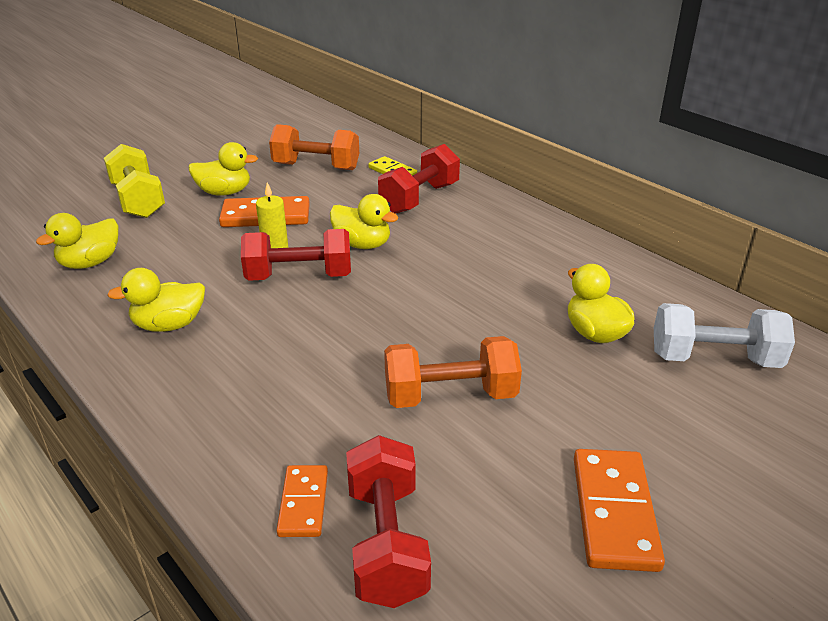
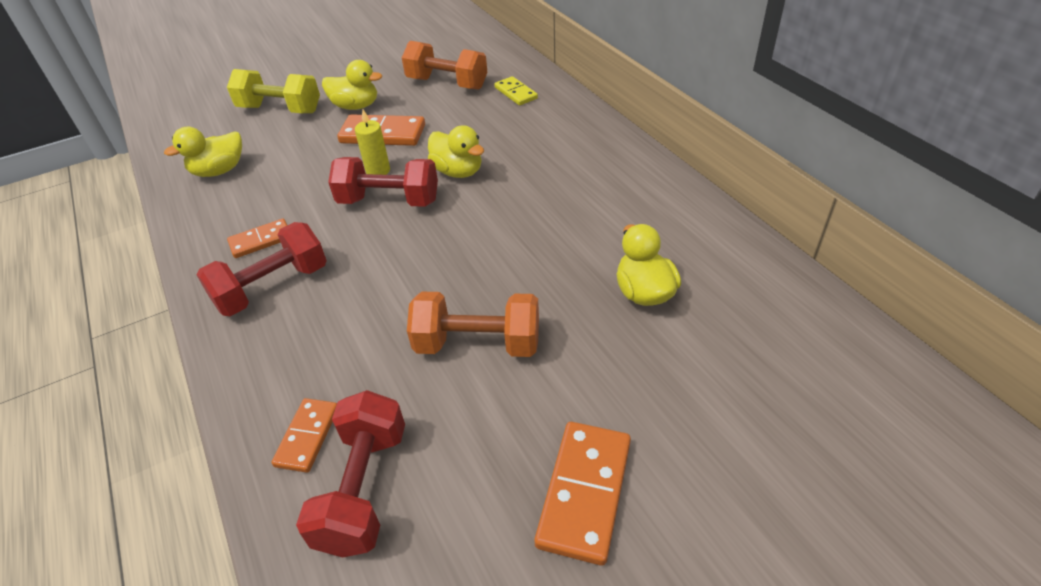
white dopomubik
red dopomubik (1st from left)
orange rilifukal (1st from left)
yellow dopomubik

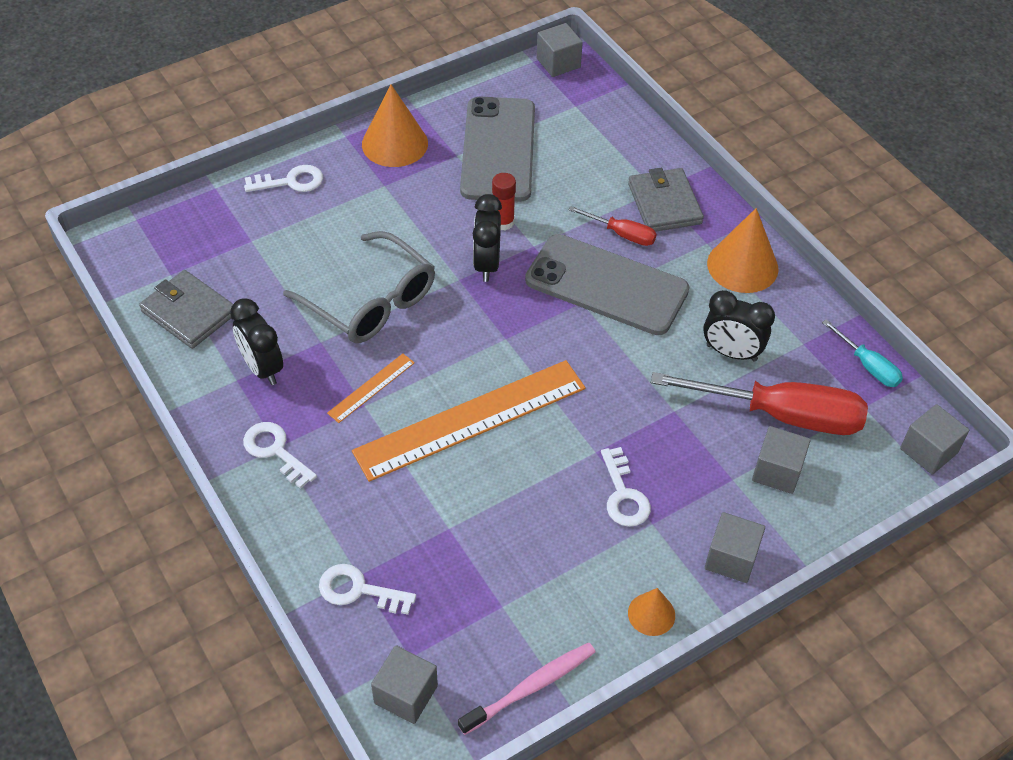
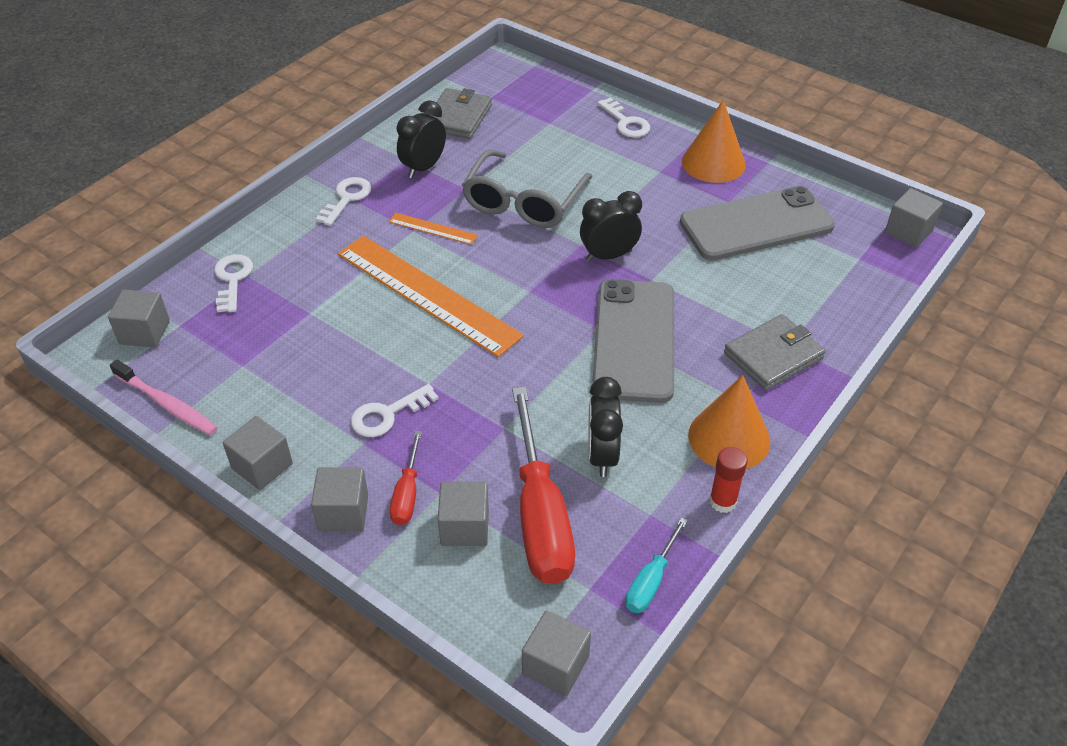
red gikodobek
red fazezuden (1st from left)
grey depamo (2nd from left)

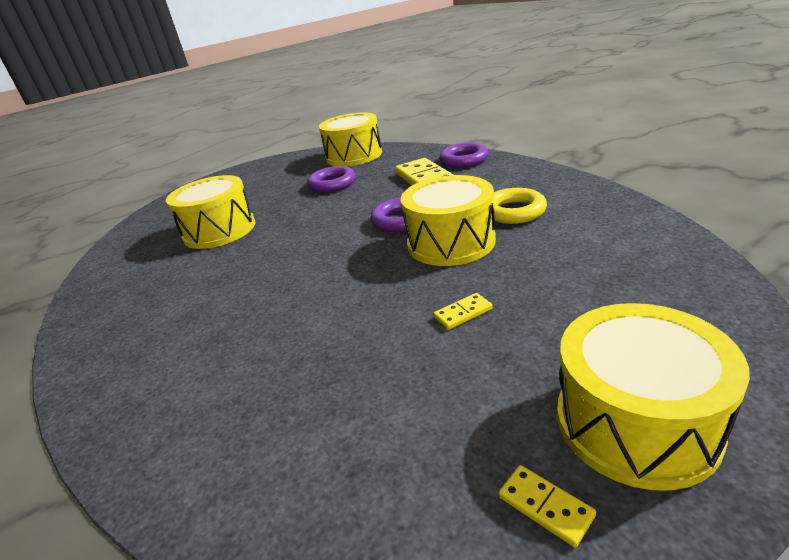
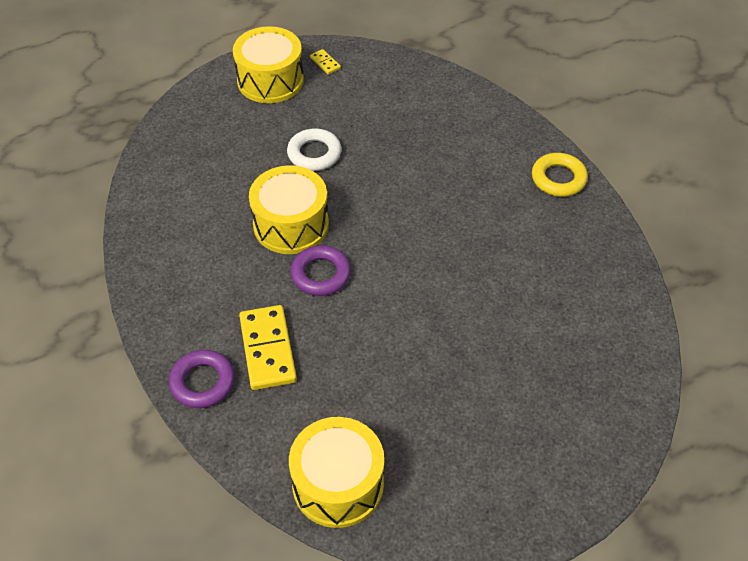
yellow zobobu (1st from left in the first image)
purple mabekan (1st from left in the first image)
yellow mabekan
white mabekan

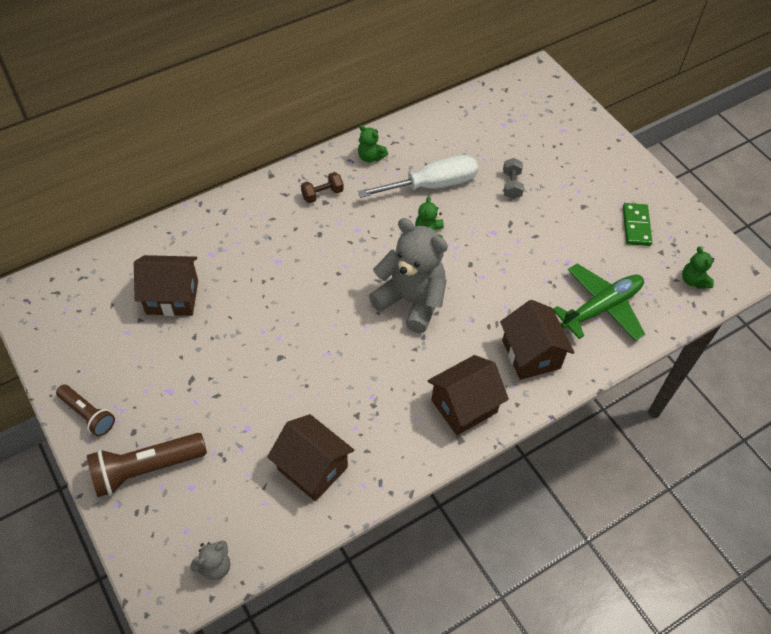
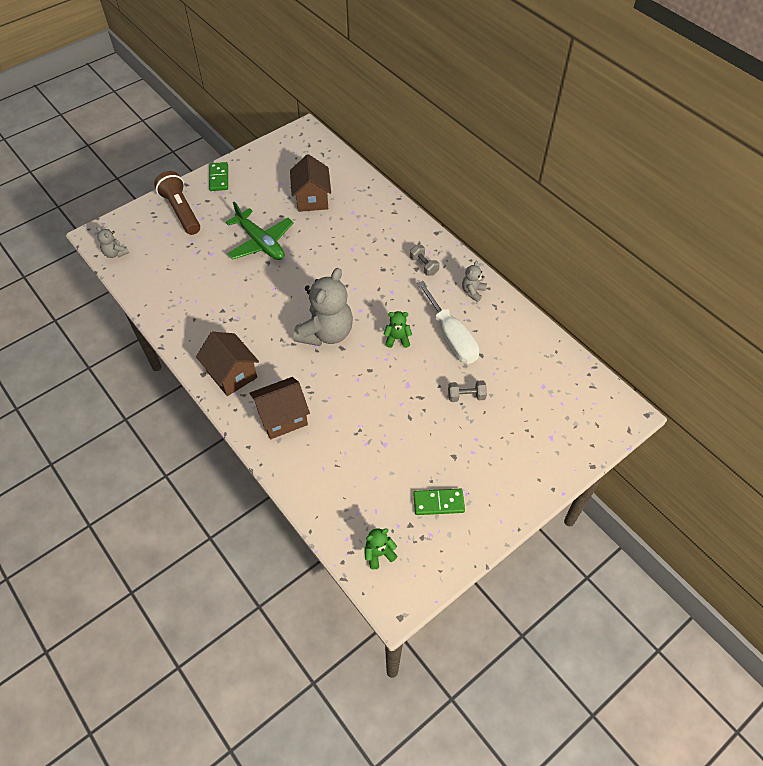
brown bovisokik (2nd from left in the first image)
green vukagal
green rilifukal (1st from left)
grey dopomubik (1st from left)
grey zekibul (3rd from left)

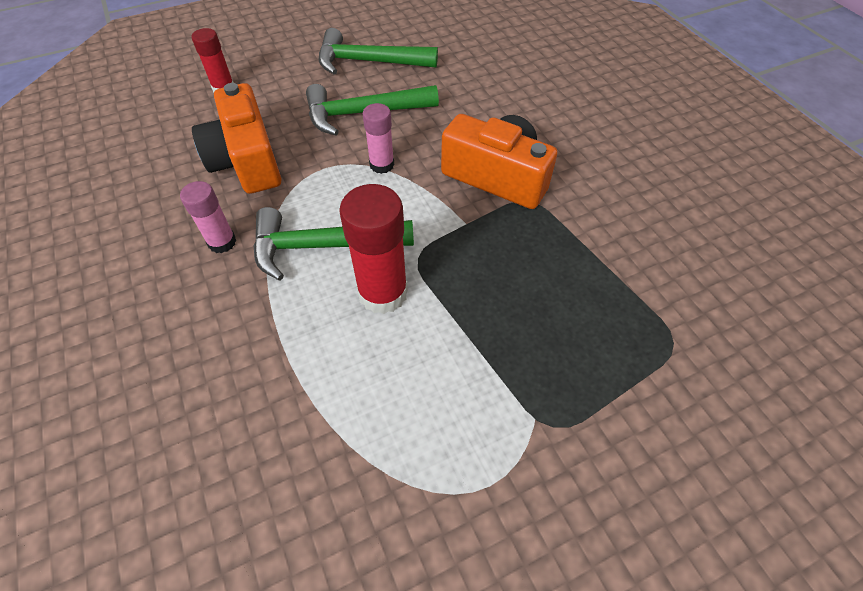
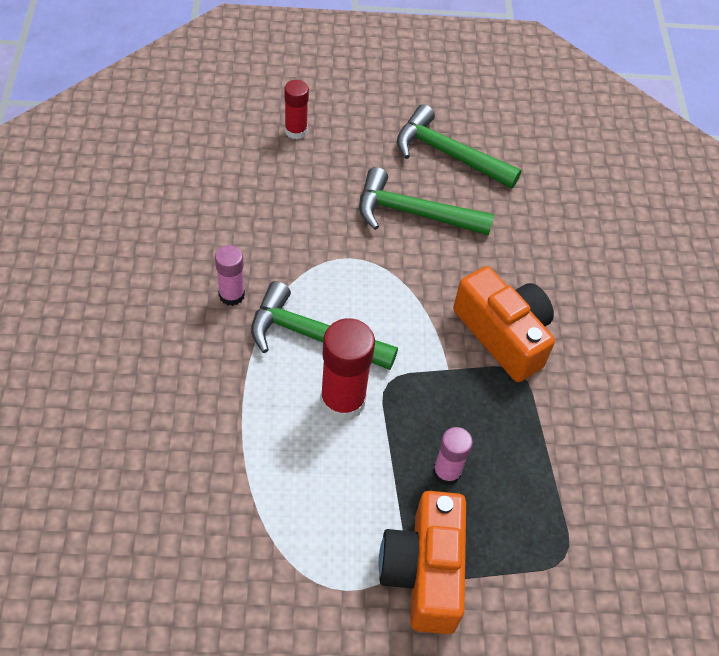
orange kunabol (1st from left)
pink gikodobek (2nd from left)

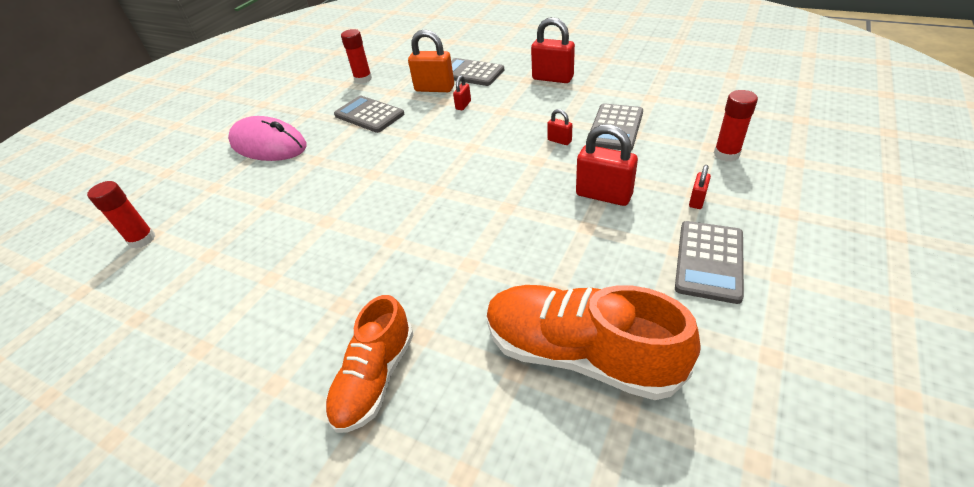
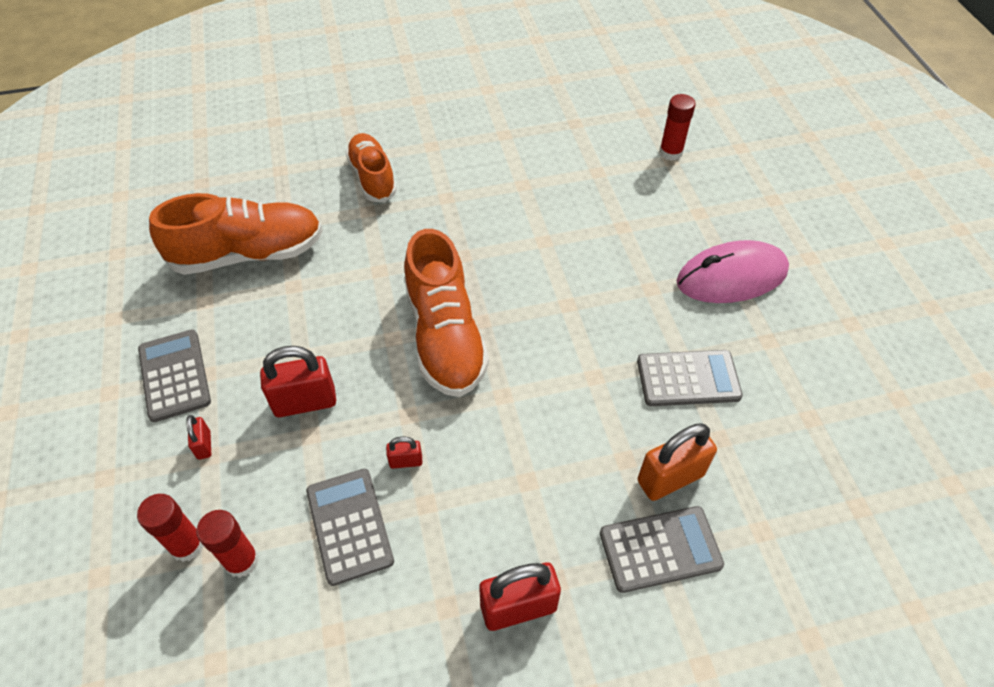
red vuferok (1st from left in the first image)
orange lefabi (3rd from left)
red gikodobek (2nd from left)

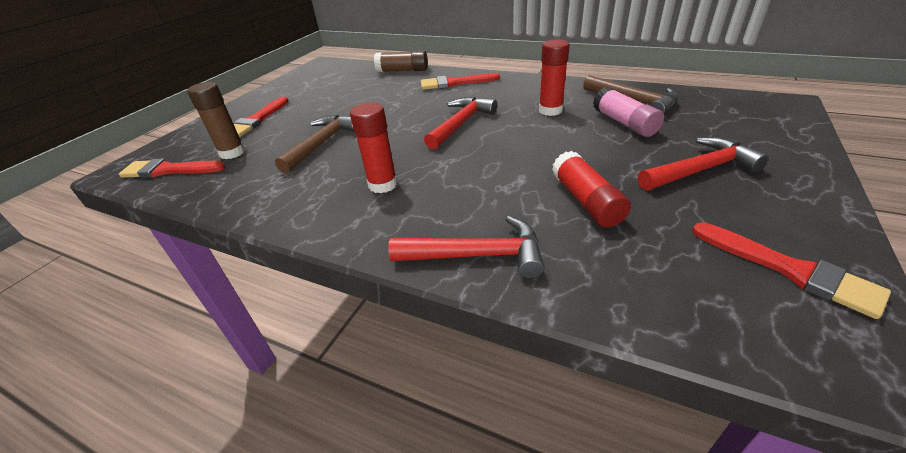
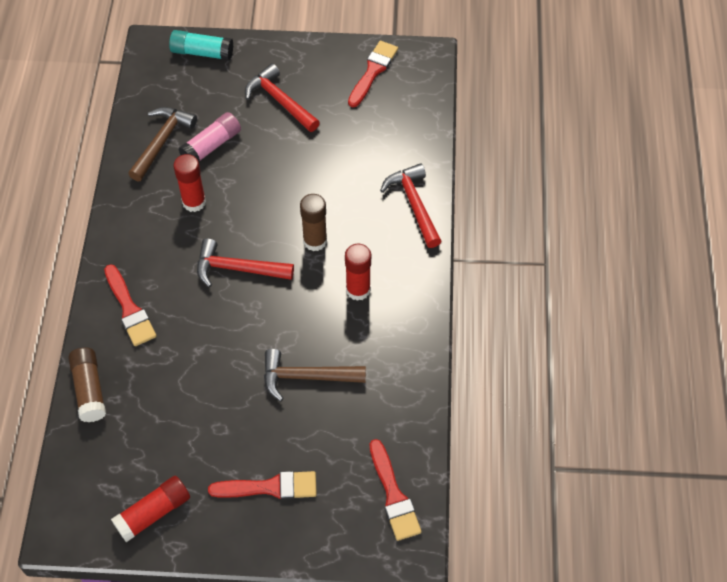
turquoise gikodobek
brown gikodobek (2nd from left)
red gikodobek (1st from left)

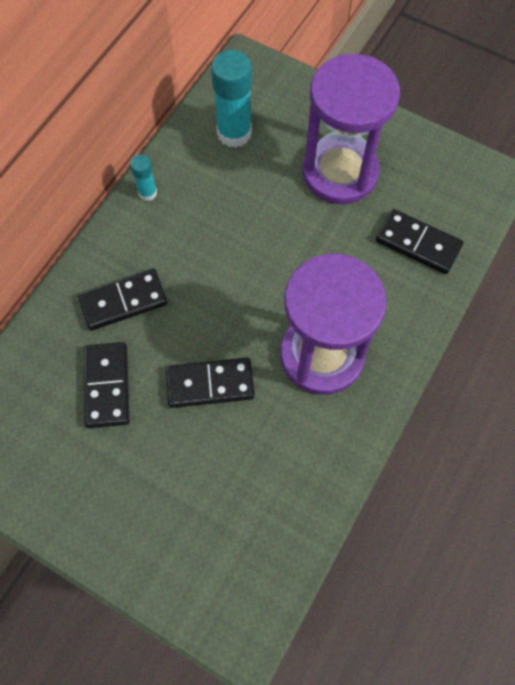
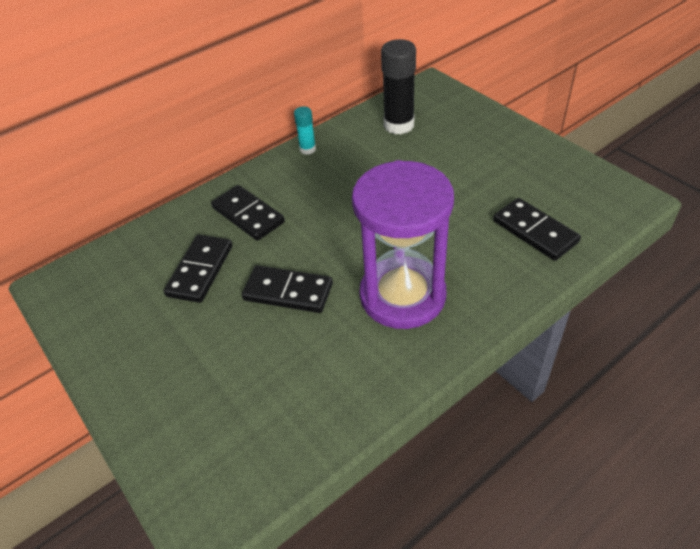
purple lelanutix (2nd from left in the first image)
black gikodobek
black rilifukal (2nd from left)

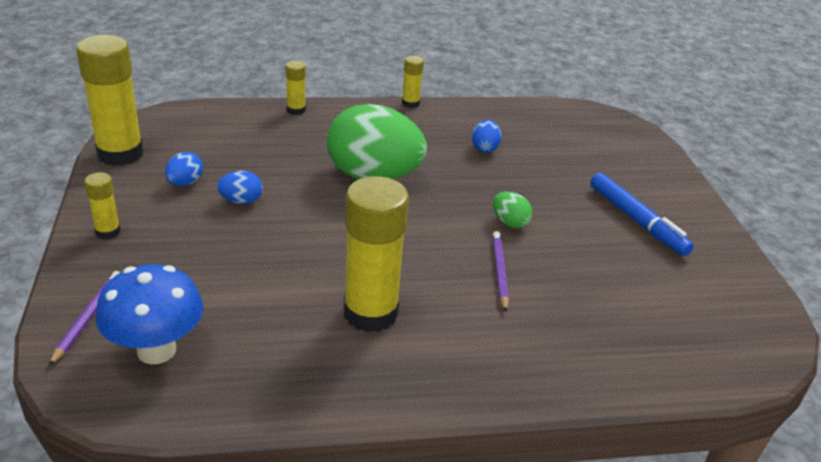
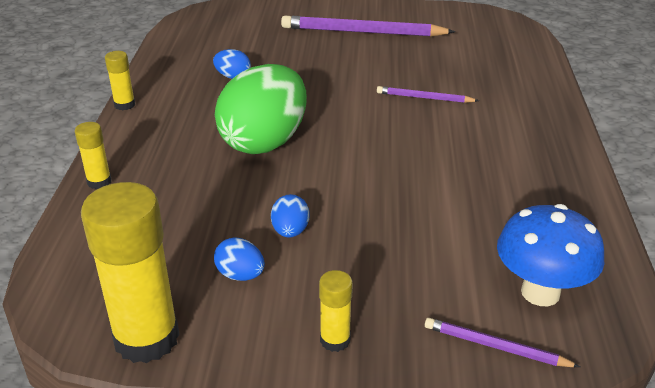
yellow gikodobek (4th from left in the first image)
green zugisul (2nd from left in the first image)
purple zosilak (1st from left)

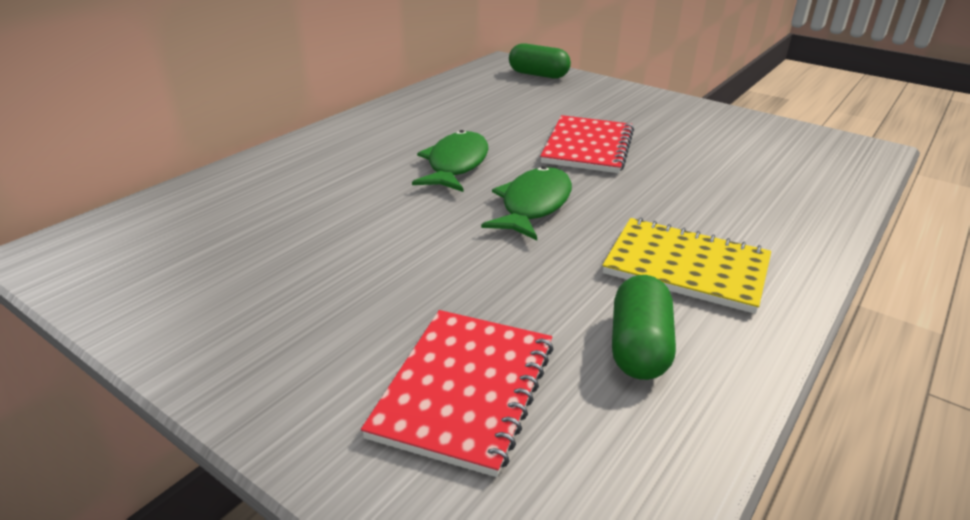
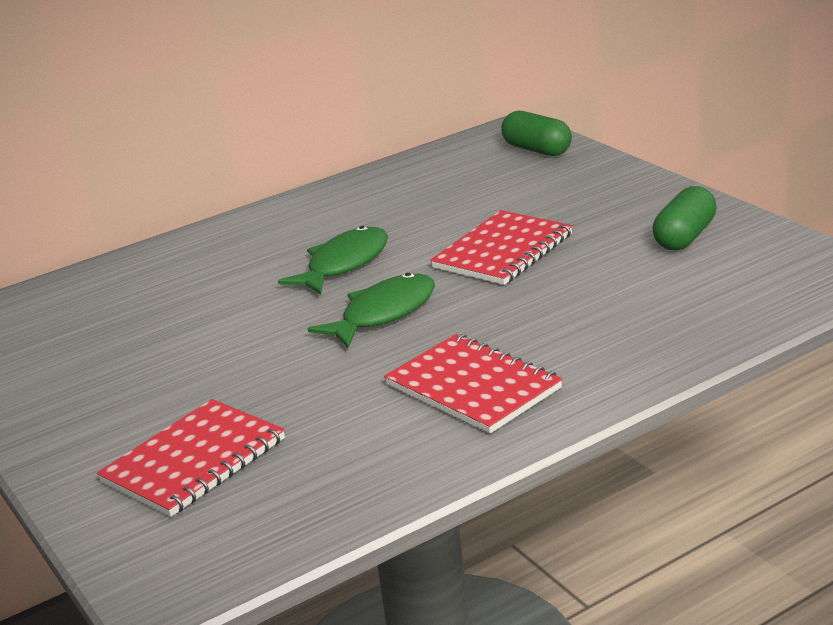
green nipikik (2nd from left)
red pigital (2nd from left)

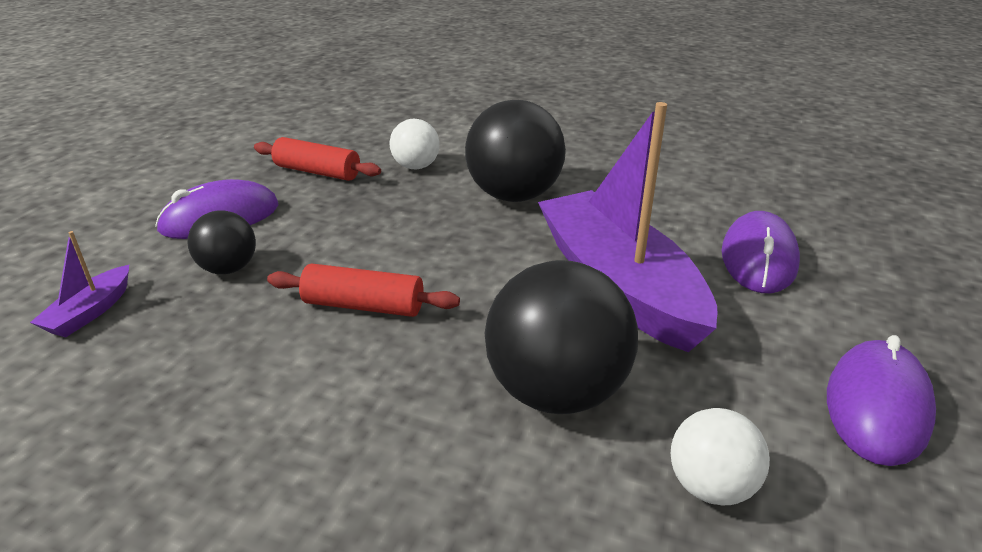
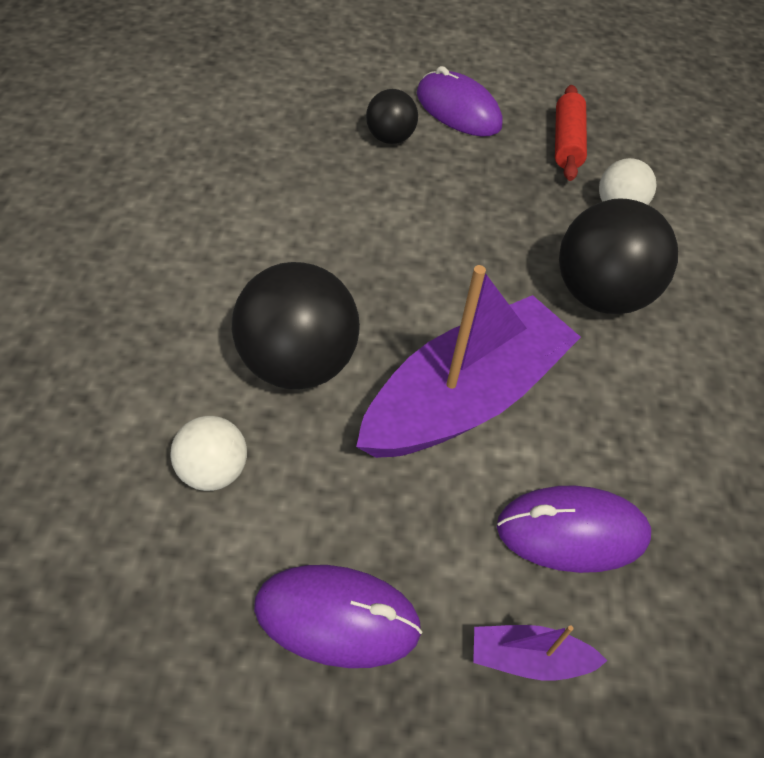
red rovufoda (2nd from left in the first image)
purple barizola (2nd from left)

